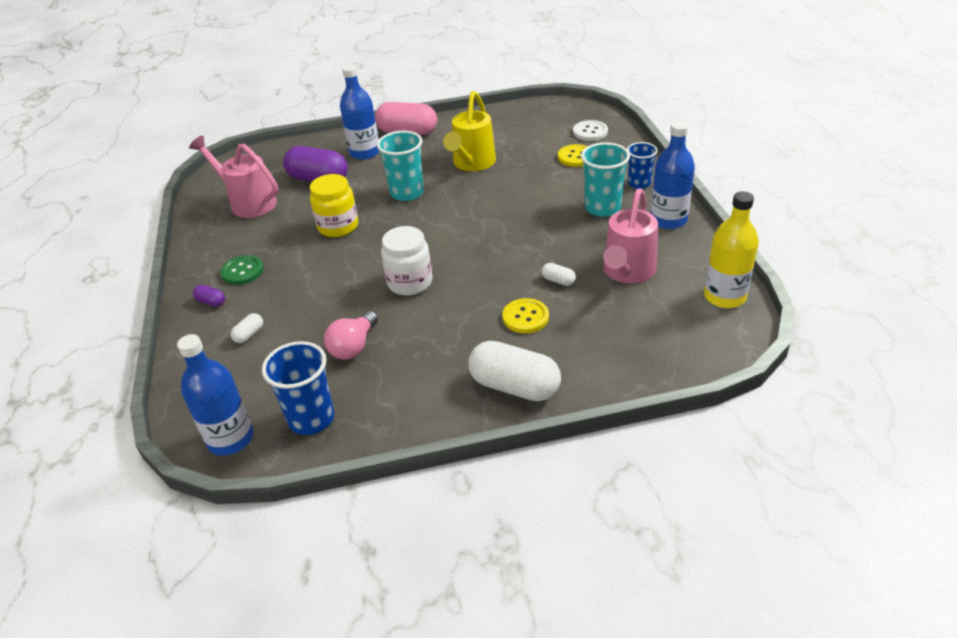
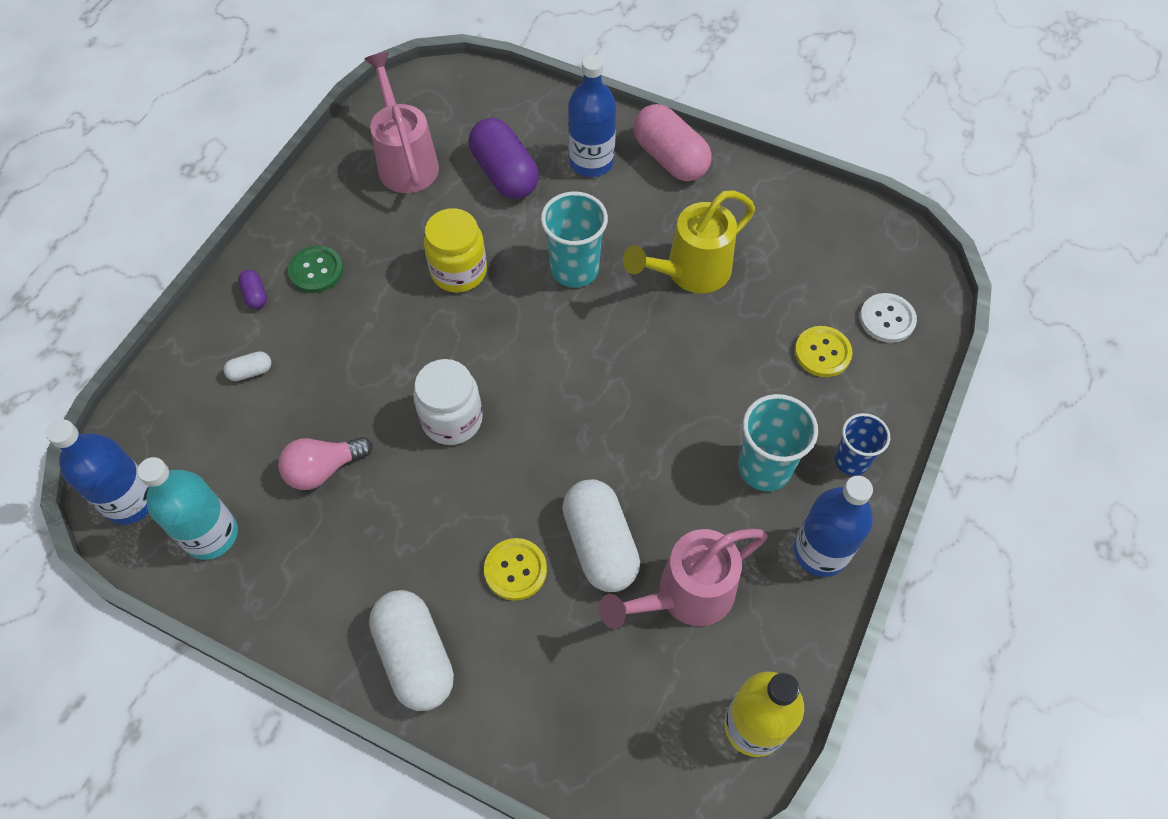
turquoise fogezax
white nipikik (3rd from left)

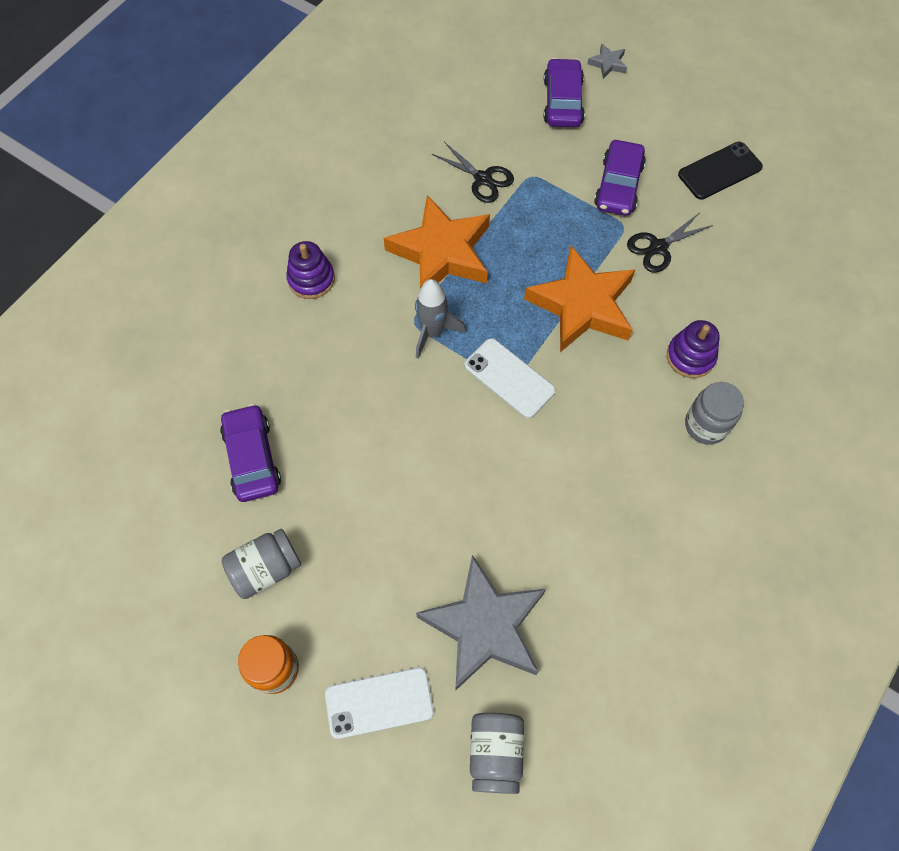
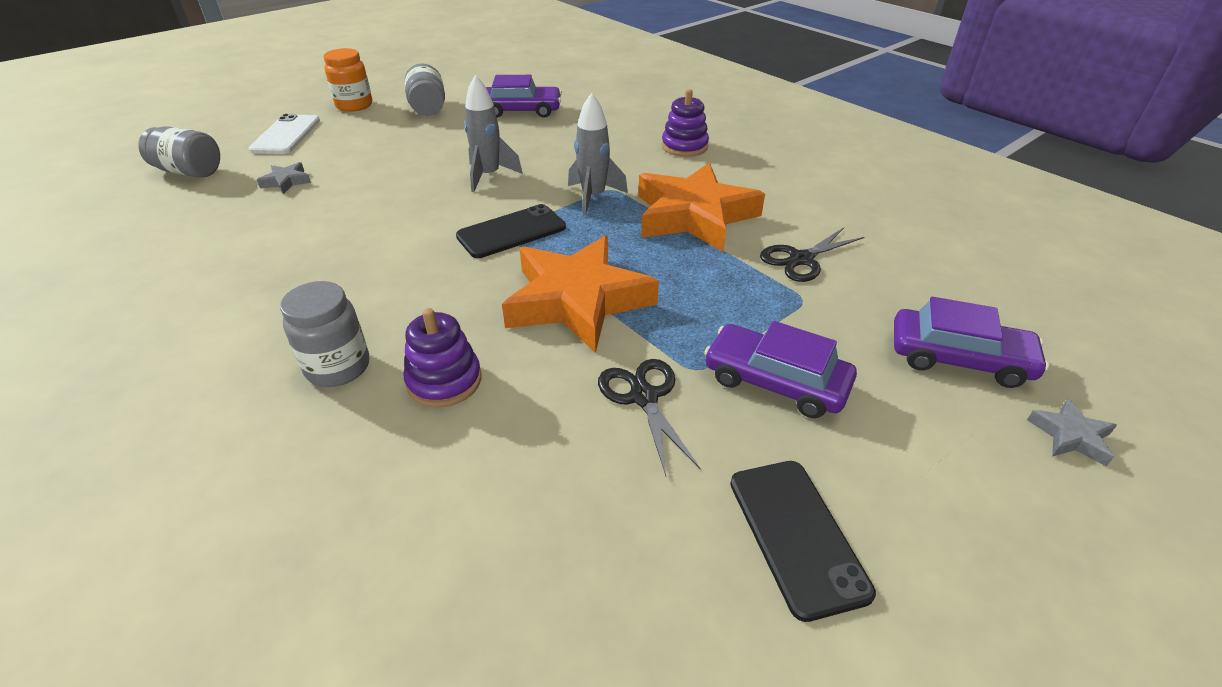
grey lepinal (1st from left)
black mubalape (1st from left)
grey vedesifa (1st from left)

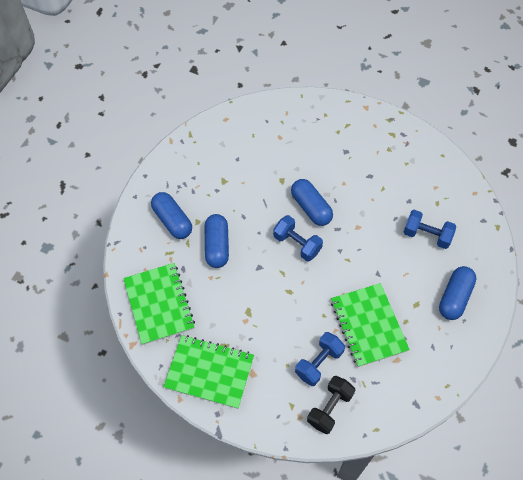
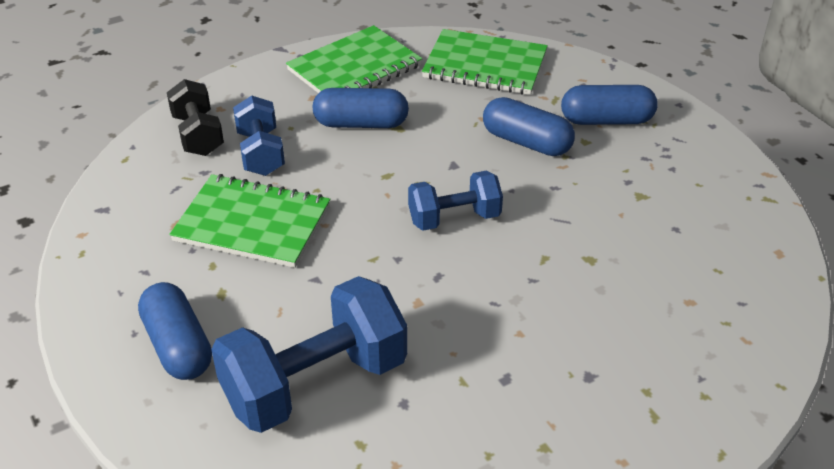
blue nipikik (2nd from left)
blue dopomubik (2nd from left)

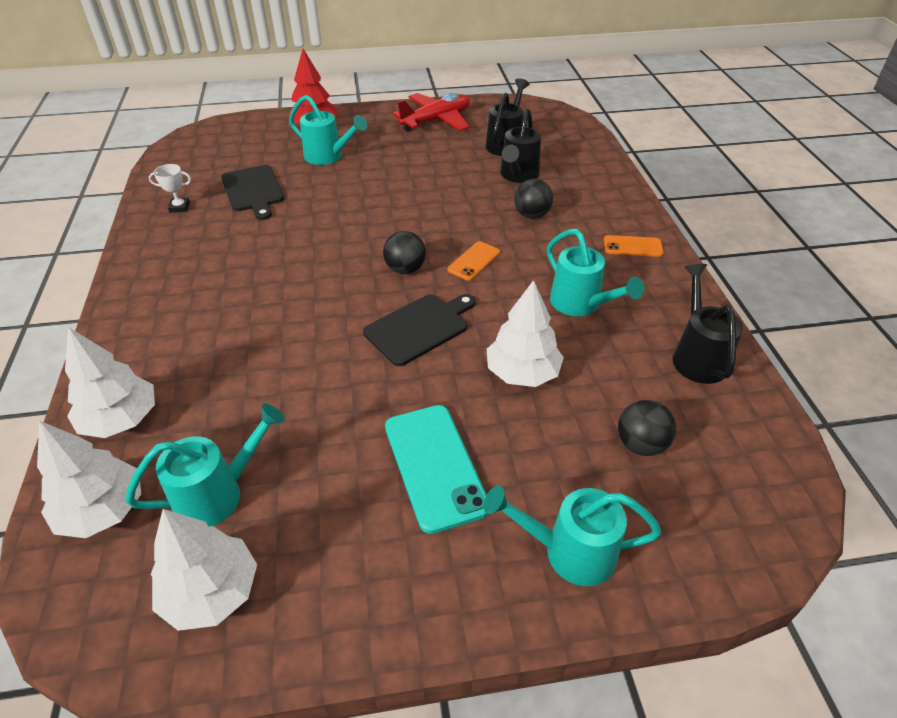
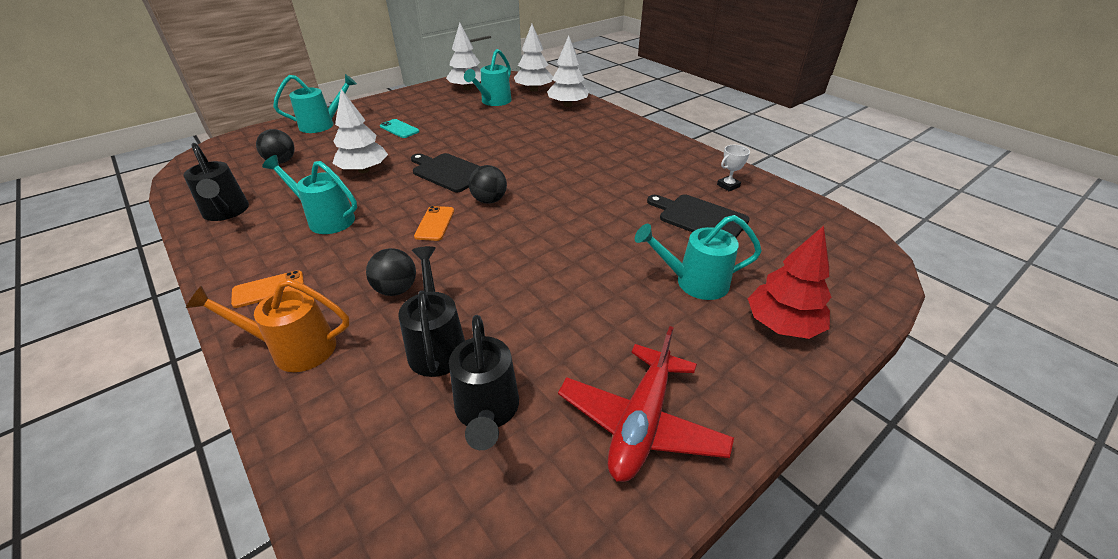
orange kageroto
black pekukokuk (1st from left)
turquoise mubalape

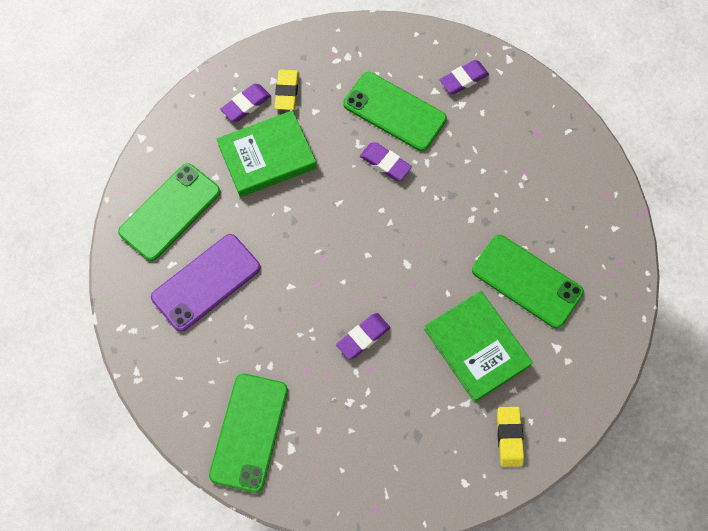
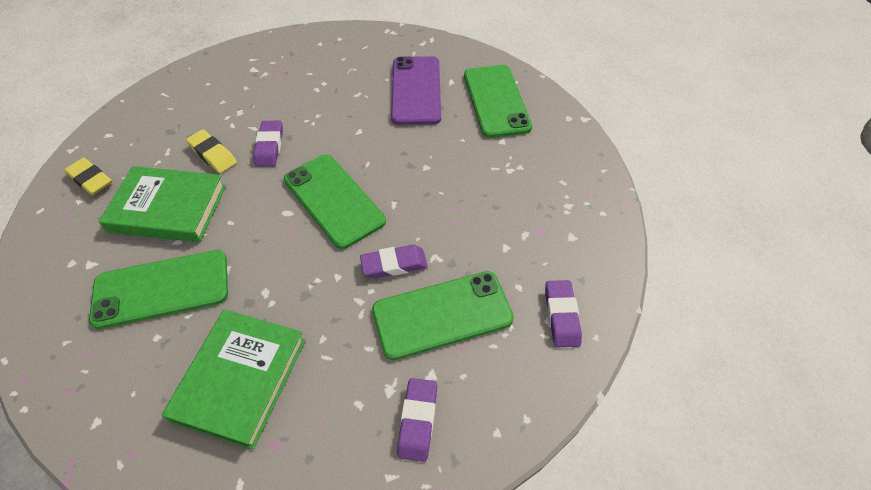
green mubalape (2nd from left)
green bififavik (2nd from left)
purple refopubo (4th from left)
yellow refopubo (2nd from left)

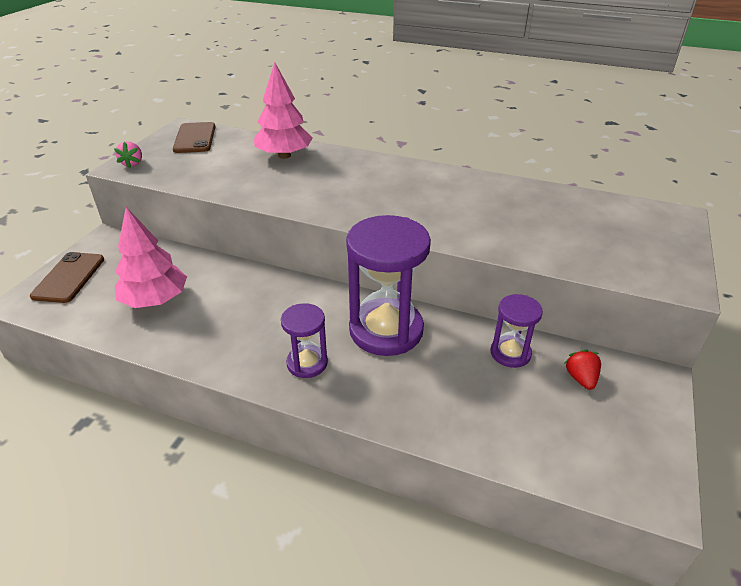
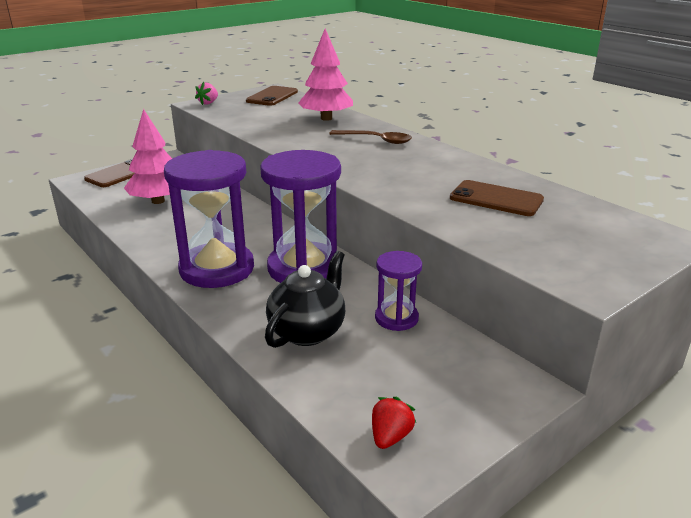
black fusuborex
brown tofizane
brown mubalape (3rd from left)
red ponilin
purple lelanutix (1st from left)

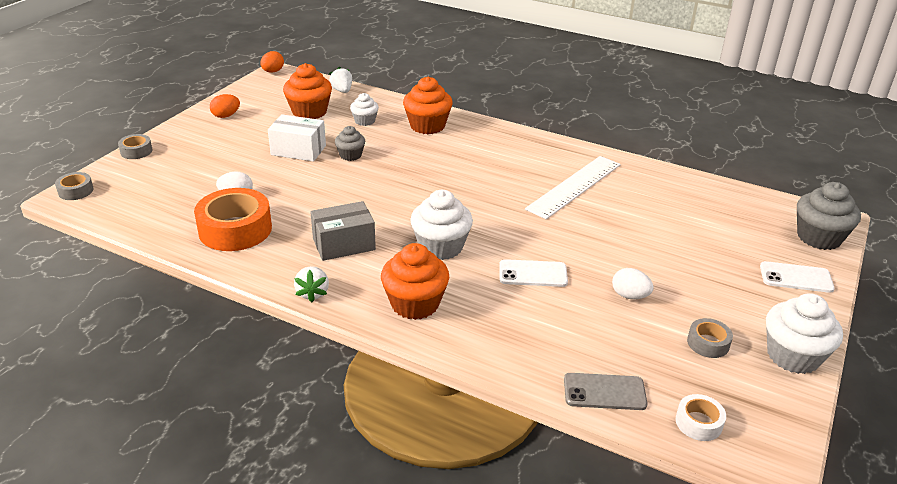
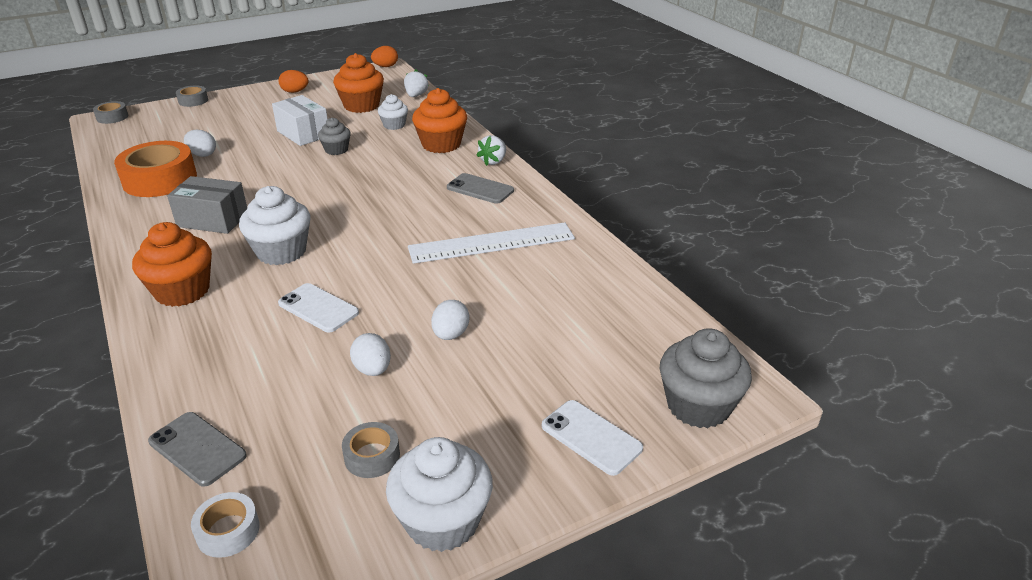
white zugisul (3rd from left)
grey mubalape (2nd from left)
white ponilin (2nd from left)

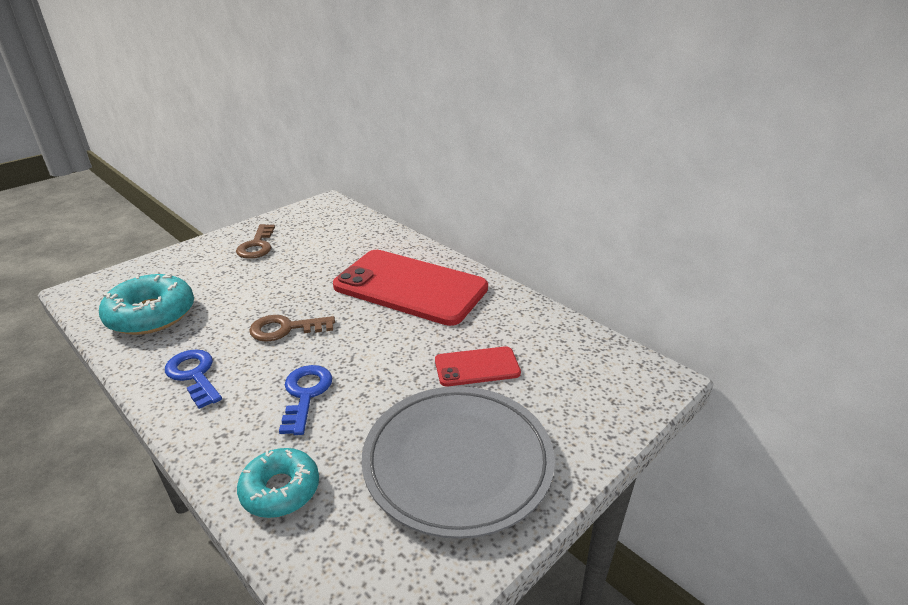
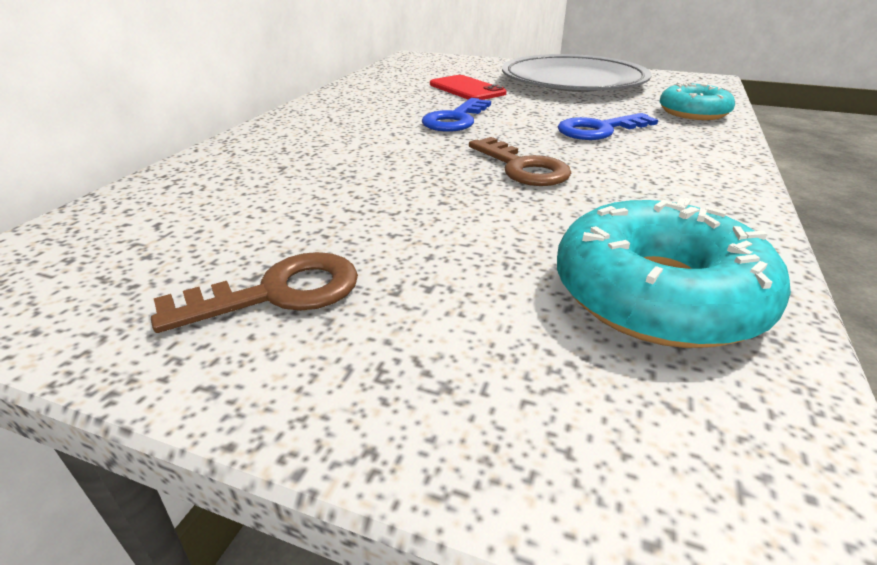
red mubalape (1st from left in the first image)
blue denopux (1st from left)

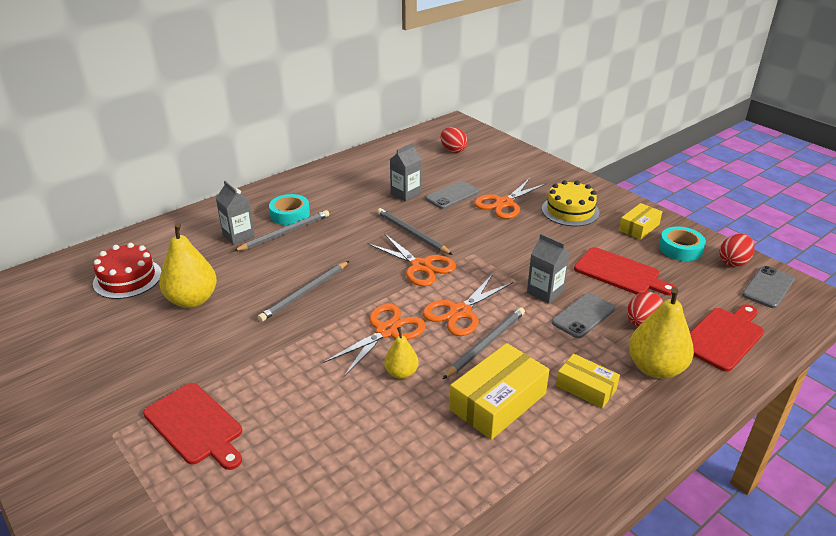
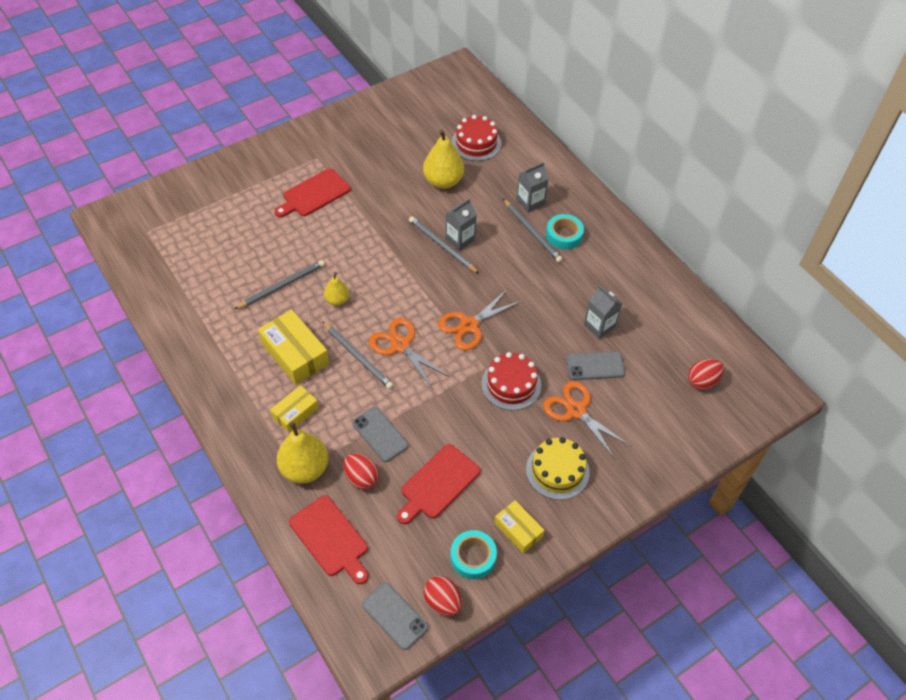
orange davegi (1st from left in the first image)
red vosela (2nd from left)
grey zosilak (1st from left)
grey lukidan (1st from left)
grey mubalape (3rd from left)

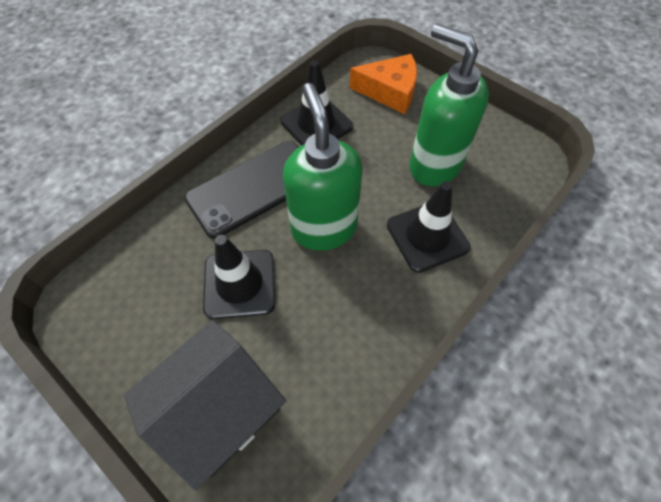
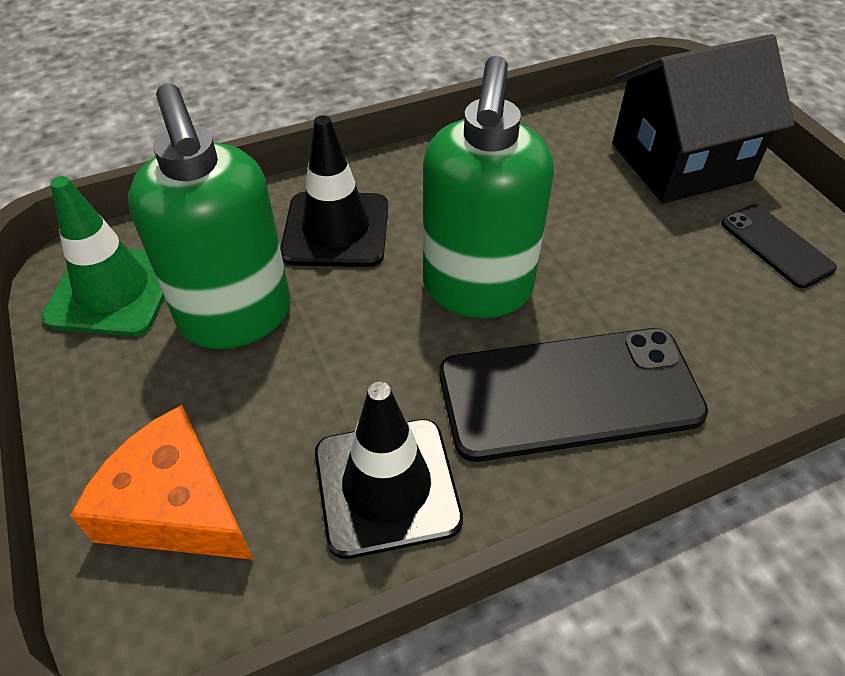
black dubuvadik (1st from left in the first image)
green dubuvadik
black mubalape (2nd from left)

